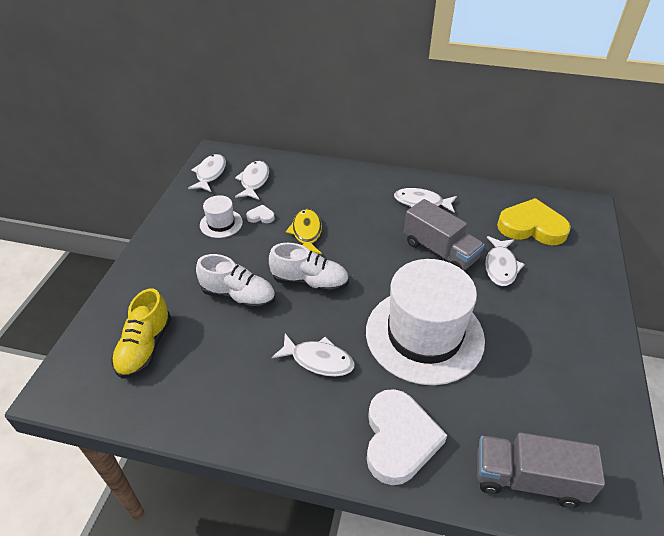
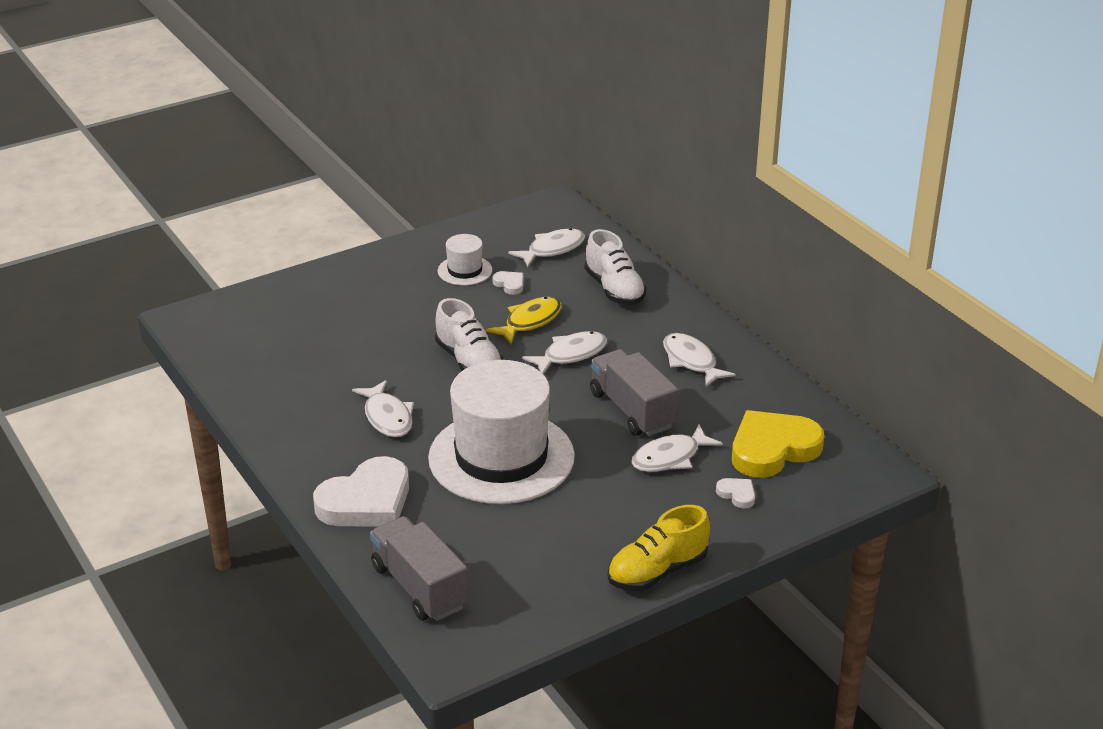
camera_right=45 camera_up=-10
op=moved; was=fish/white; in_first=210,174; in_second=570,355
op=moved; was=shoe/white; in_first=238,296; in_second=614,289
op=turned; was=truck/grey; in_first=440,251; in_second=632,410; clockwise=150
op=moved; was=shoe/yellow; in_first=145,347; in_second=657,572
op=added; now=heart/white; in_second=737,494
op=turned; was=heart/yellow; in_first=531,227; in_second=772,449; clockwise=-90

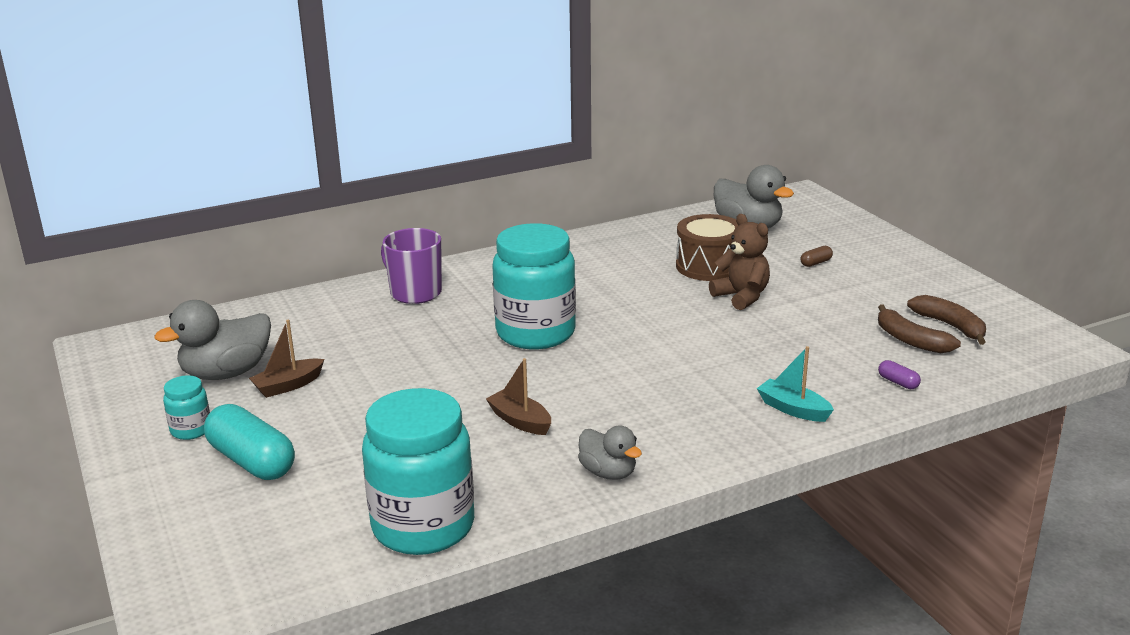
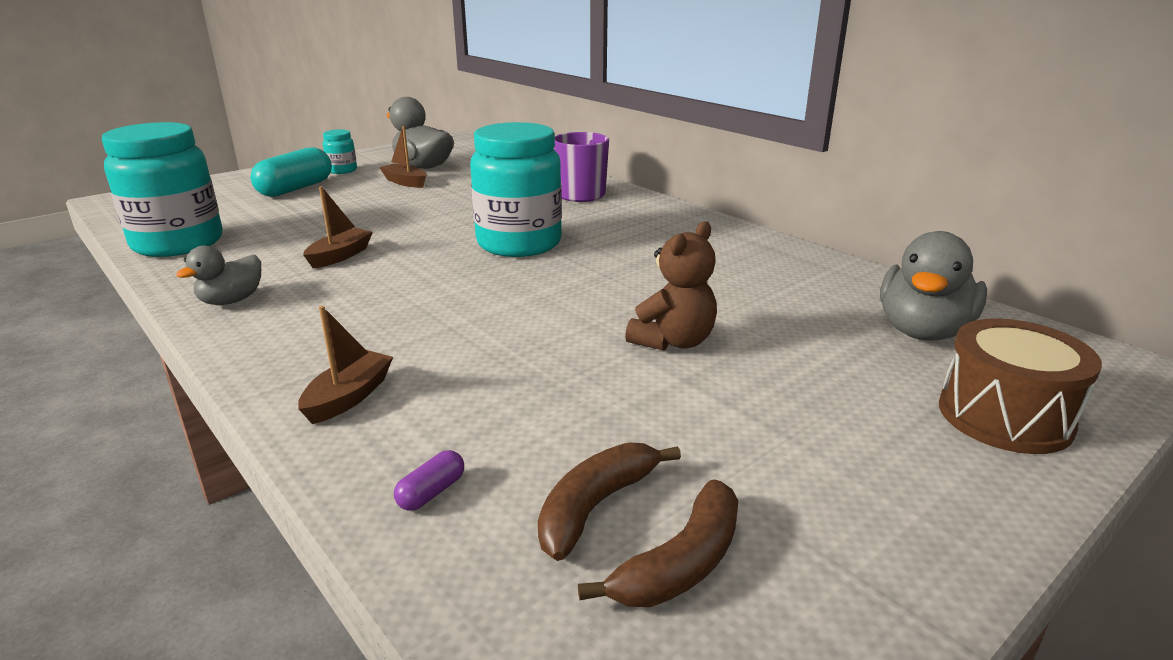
camera_right=75 camera_up=0
op=recoloured; was=boat/turquoise; now=boat/brown; in_first=793,409; in_second=349,397
op=moved; was=drum/brown; in_first=708,266; in_second=1004,416
op=removed; was=capsule/brown; in_first=816,263

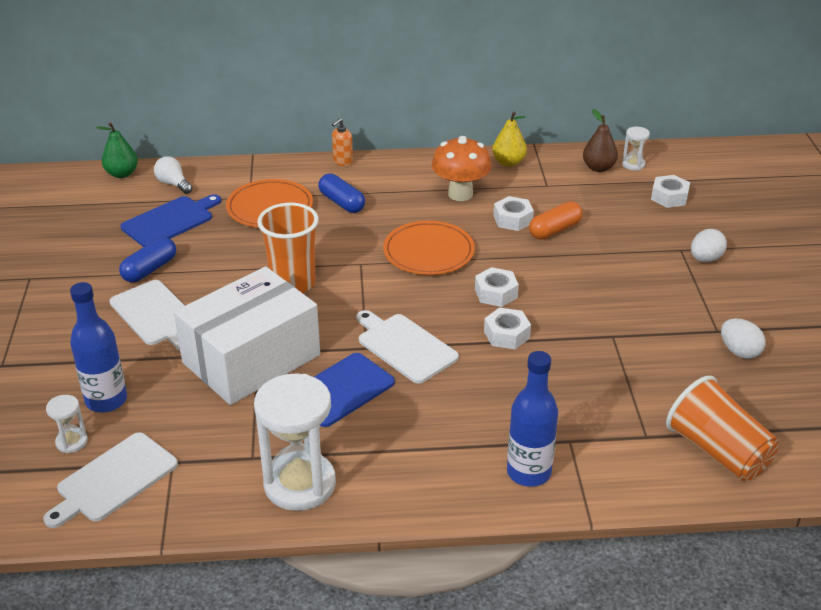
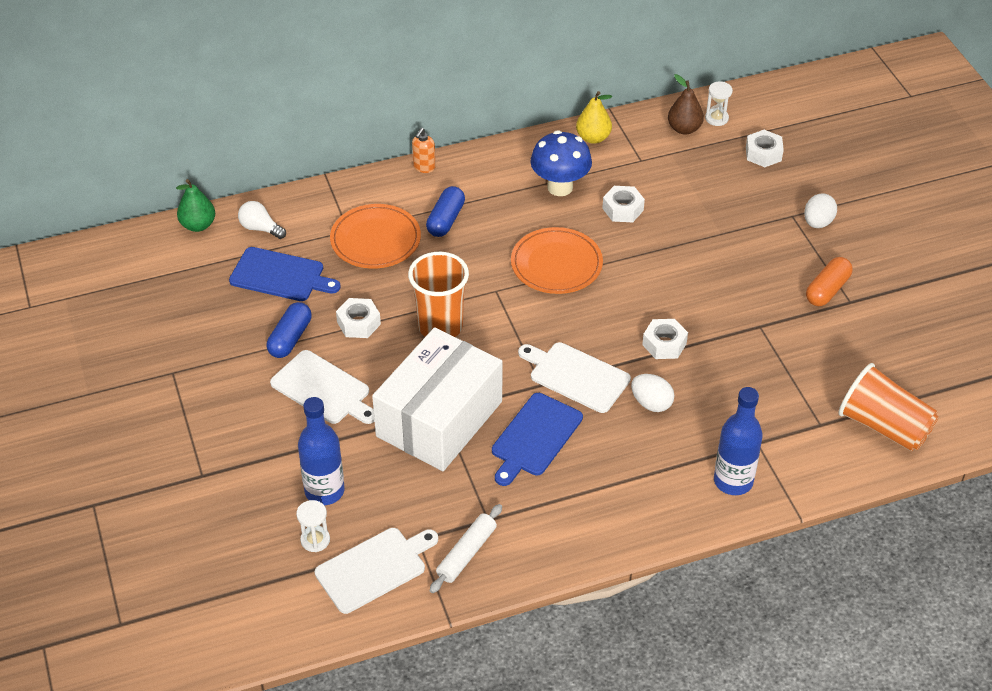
camera_right=-15 camera_up=10
op=turned; was=cutting board/blue; in_first=170,221; in_second=280,275; clockwise=75
op=turned; was=cutting board/white; in_first=114,480; in_second=374,568; clockwise=-150
op=moved; was=nut/white; in_first=496,293; in_second=358,323
op=turned; was=capsule/blue; in_first=342,202; in_second=446,220; clockwise=75
op=added; now=rolling pin/white; in_second=466,553
op=recoloured; was=mushroom/orange; now=mushroom/blue; in_first=460,194; in_second=560,187
op=moved; was=egg/white; in_first=739,352; in_second=651,403
op=moved; was=capsule/orange; in_first=554,230; in_second=827,290
op=removed; was=hourglass/white; in_first=300,484

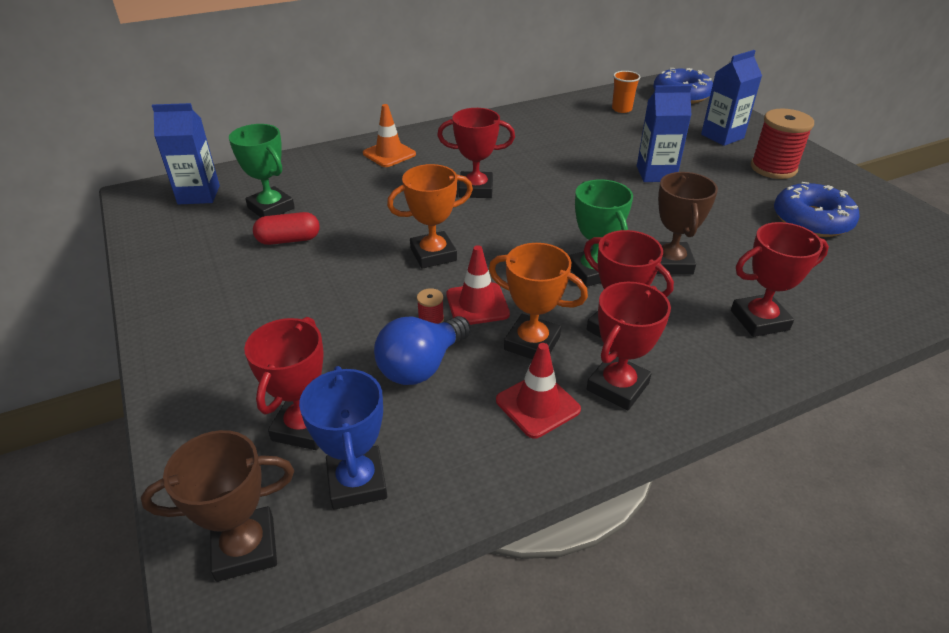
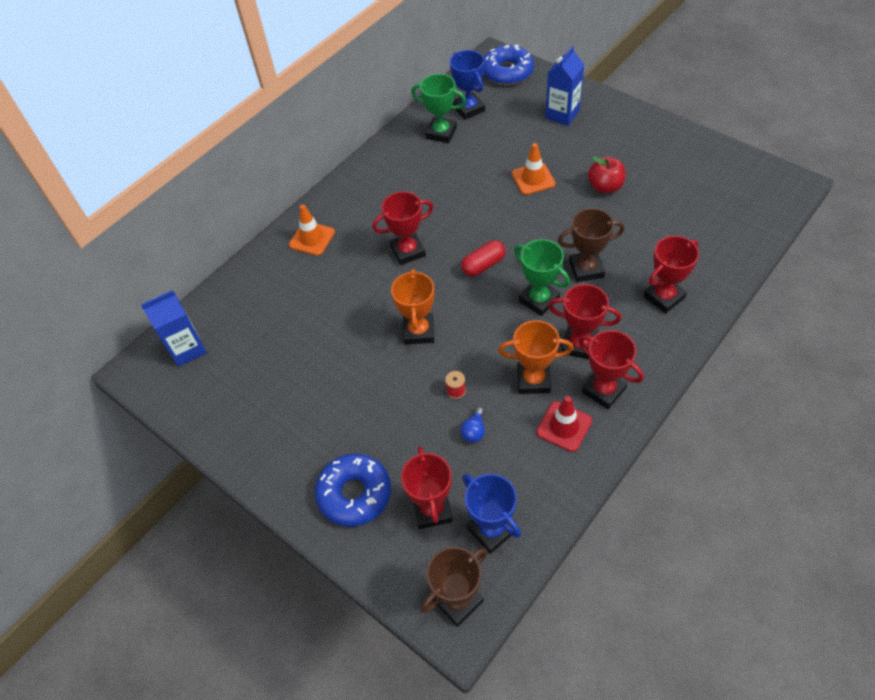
camera_right=-20 camera_up=15
op=moved; was=donut/blue; in_first=811,220; in_second=354,494
op=turned; was=trophy/orange; in_first=433,254; in_second=419,331; clockwise=-45
op=moved; was=trophy/green; in_first=271,208; in_second=441,133
op=replaced; was=cup/orange; now=trophy/blue; in_first=621,109; in_second=469,109
op=moved; was=capsule/red; in_first=289,240; in_second=483,265
op=resized; was=light bulb/blue; in_first=421,366; in_second=474,431; ratio=0.51
op=replaced; was=carton/blue; now=traffic cone/orange; in_first=656,174; in_second=533,179
op=turned; was=trophy/brown; in_first=670,263; in_second=586,269; clockwise=-75
op=turned; was=trophy/red; in_first=617,386; in_second=603,390; clockwise=-60
op=added; now=apple/red; in_second=605,187
op=removed; was=traffic cone/red; in_first=477,304
op=removed; was=spool/red; in_first=773,168

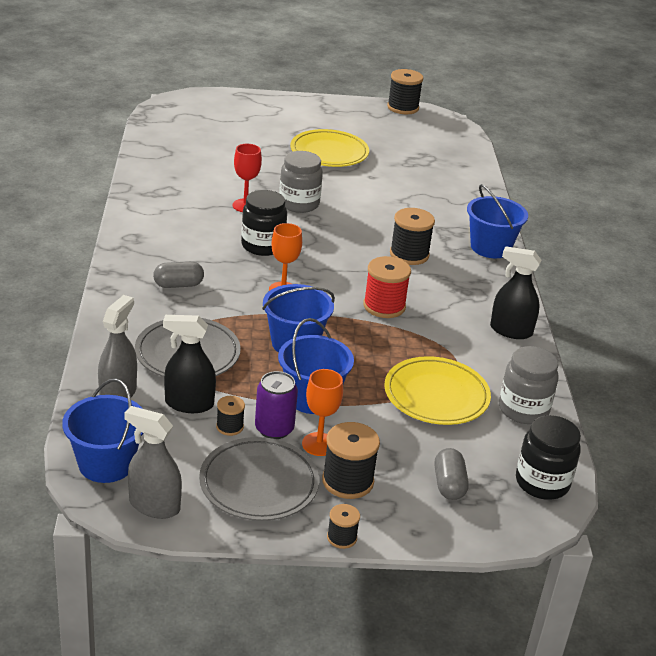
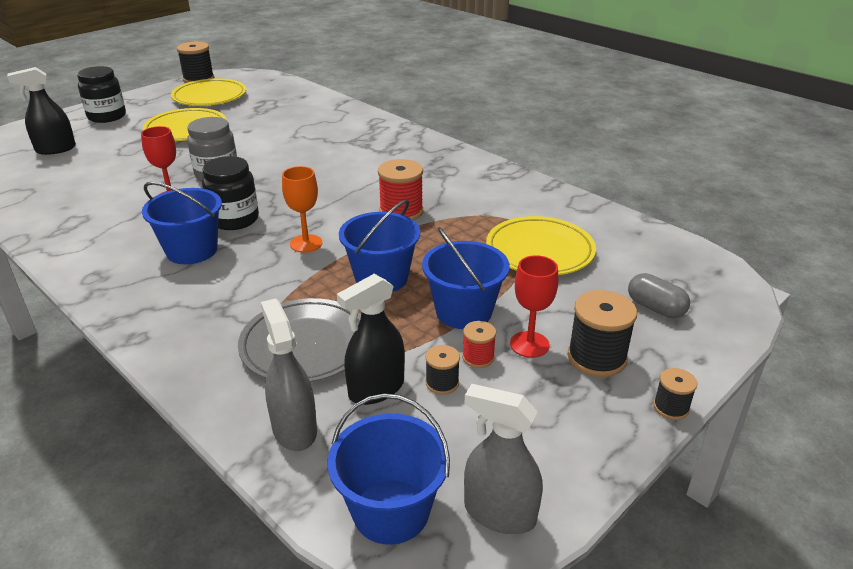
camera_right=-40 camera_up=0
op=moved; was=spray bottle/black; in_first=510,331; in_second=55,149
op=moved; was=jar/black; in_first=542,483; in_second=107,116
op=moved; was=bucket/blue; in_first=490,247; in_second=192,250
op=added; now=plate/yellow; in_second=209,97
op=replaced; was=can/purple; now=spool/red; in_first=274,429; in_second=478,357
op=turned; was=spray bottle/grey; in_first=154,505; in_second=499,513; clockwise=45
op=recoloured; was=goblet/orange; now=goblet/red; in_first=319,444; in_second=529,344
op=removed; was=capsule/grey; in_first=178,285
op=removed; was=plate/grey; in_first=259,484
op=removed; was=spool/black; in_first=409,254
op=removed; was=jar/grey; in_first=523,410

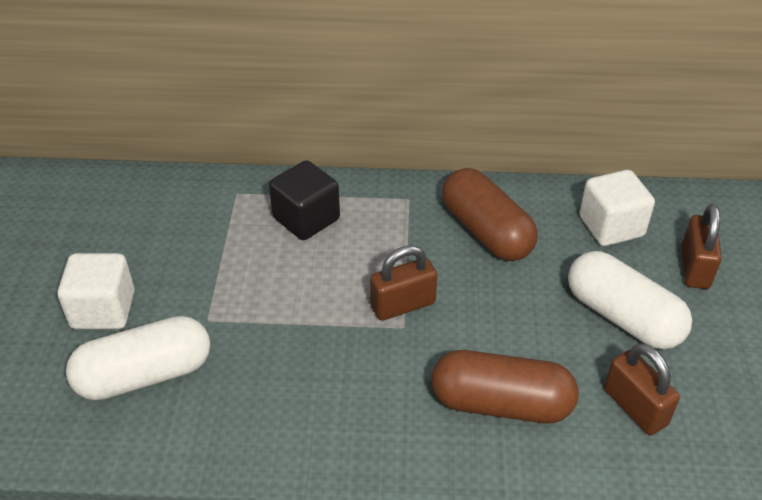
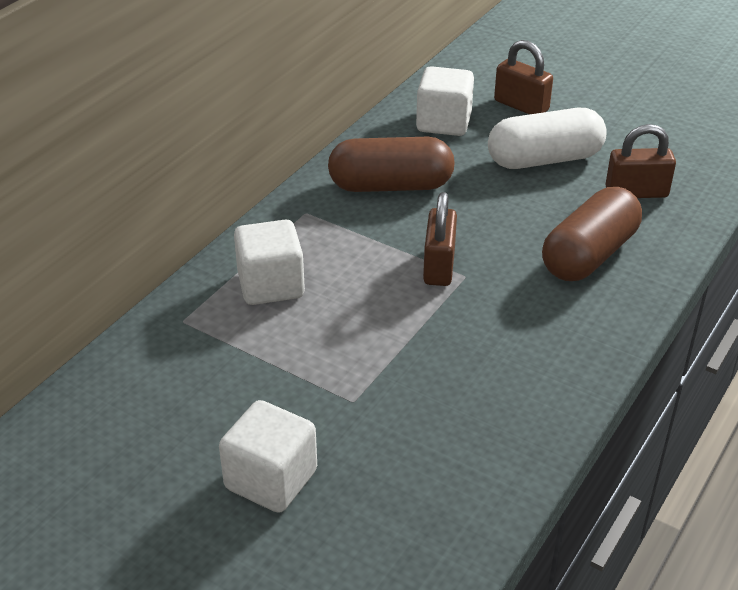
camera_right=-60 camera_up=-5
op=recoloured; was=cube/black; now=cube/white; in_first=306,219; in_second=271,285
op=removed; was=capsule/white; in_first=144,375

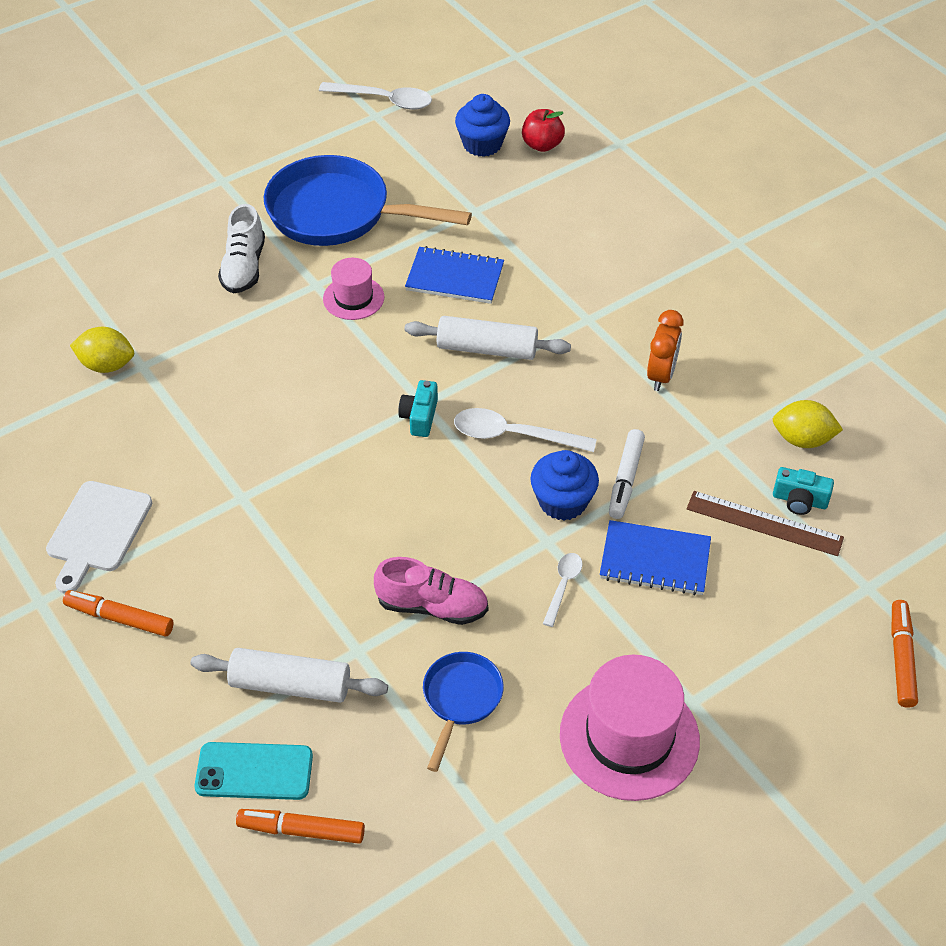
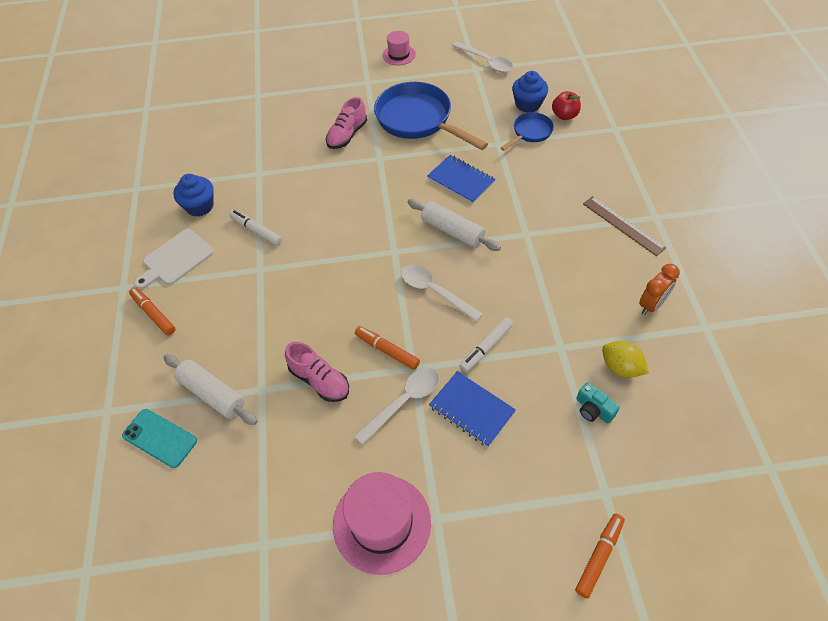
camera_right=30 camera_up=5
op=moved; was=cupcake/blue; in_first=562,502; in_second=200,206
op=added; now=marker/white; in_second=256,231
op=recoloured; was=shoe/white; now=shoe/pink; in_first=244,267; in_second=347,135
op=resized; was=spoon/white; in_first=563,586; in_second=404,401; ratio=1.75
op=moved; was=marker/orange; in_first=302,830; in_second=387,350
op=moved; was=hat/pink; in_first=353,298; in_second=399,55
op=moved; was=pan/blue; in_first=460,700; in_second=530,133
op=moved; was=ruler/brown; in_first=764,523; in_second=623,225
op=moved; was=clock/orange; in_first=661,375; in_second=651,305
op=removed; was=lemon/yellow; in_first=107,365
op=removed; was=camera/turquoise; in_first=420,417

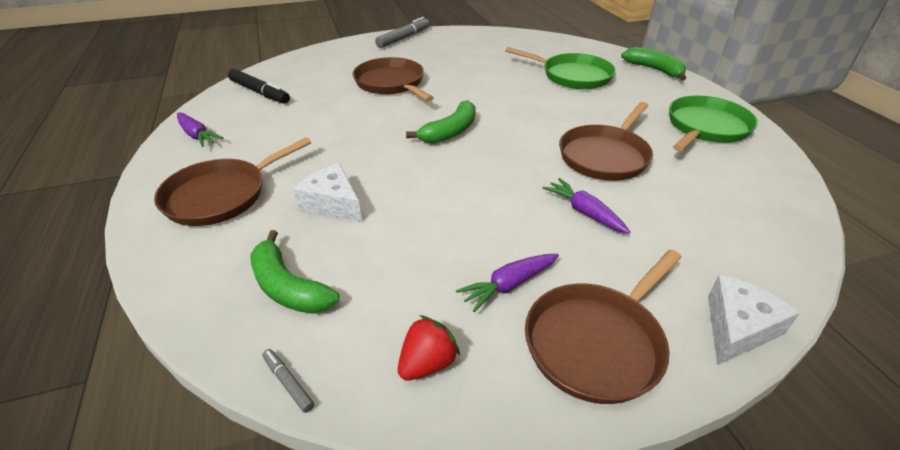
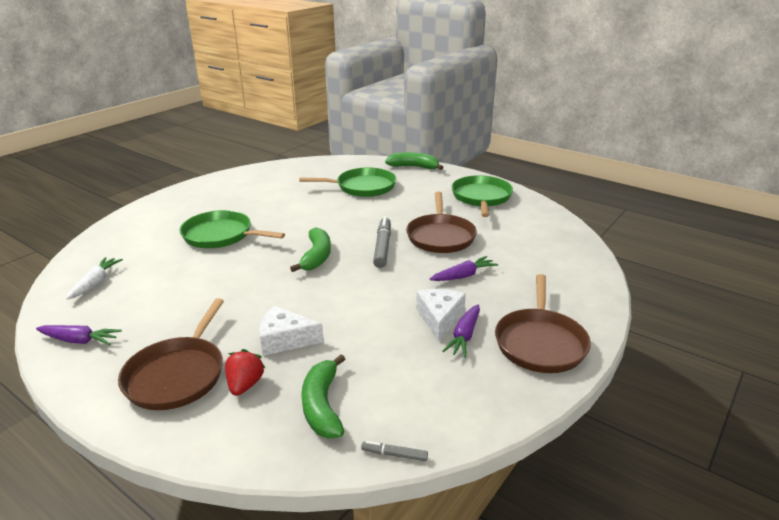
camera_right=-35 camera_up=-10
op=replaced; was=marker/black; now=carrot/white; in_first=259,92; in_second=95,283
op=recoloured; was=pan/brown; now=pan/green; in_first=391,83; in_second=221,235
op=moved; was=strawberry/red; in_first=427,363; in_second=245,385
op=turned; was=banana/green; in_first=288,287; in_second=322,406; clockwise=75
op=moved; was=marker/grey; in_first=403,38; in_second=382,247
op=moved; was=cheese/white; in_first=737,328; in_second=439,318
op=turned; was=carrot/purple; in_first=584,212; in_second=463,276; clockwise=135

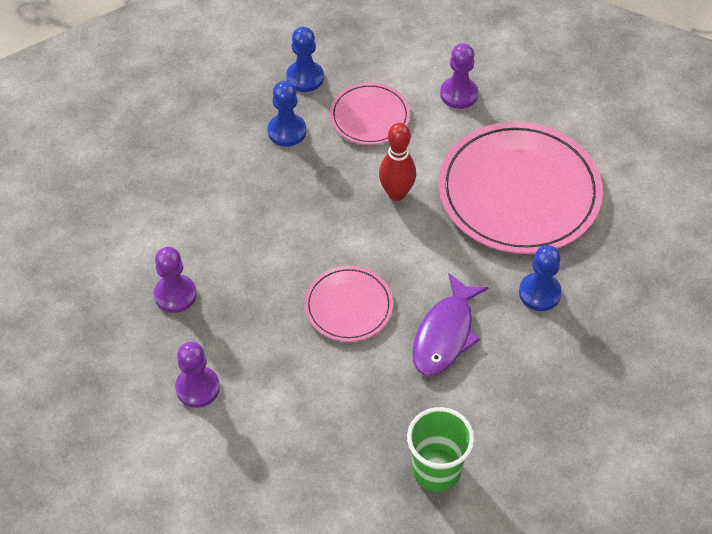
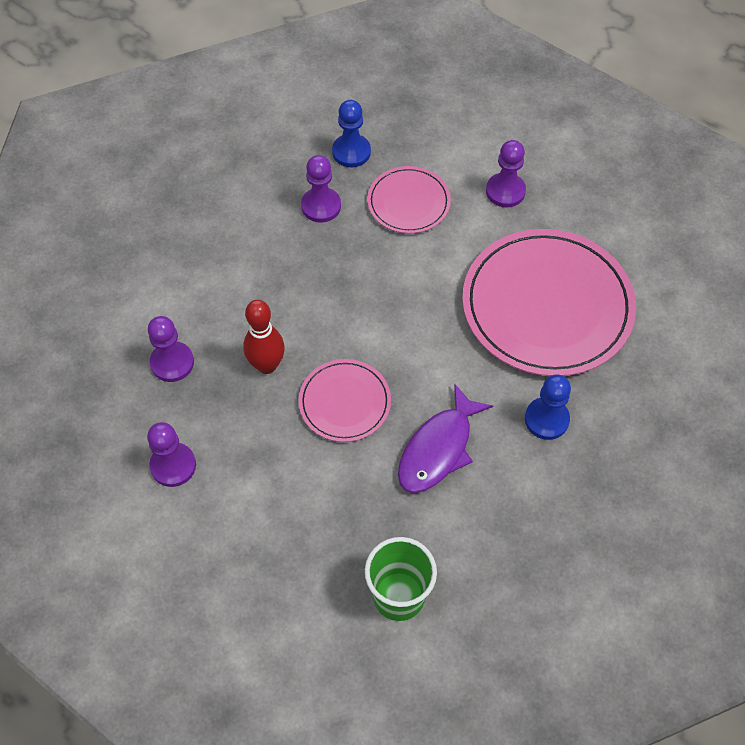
camera_right=10 camera_up=5
op=moved; was=bowling pin/red; in_first=396,193; in_second=267,365
op=recoloured; was=pawn/blue; now=pawn/purple; in_first=287,131; in_second=321,206

